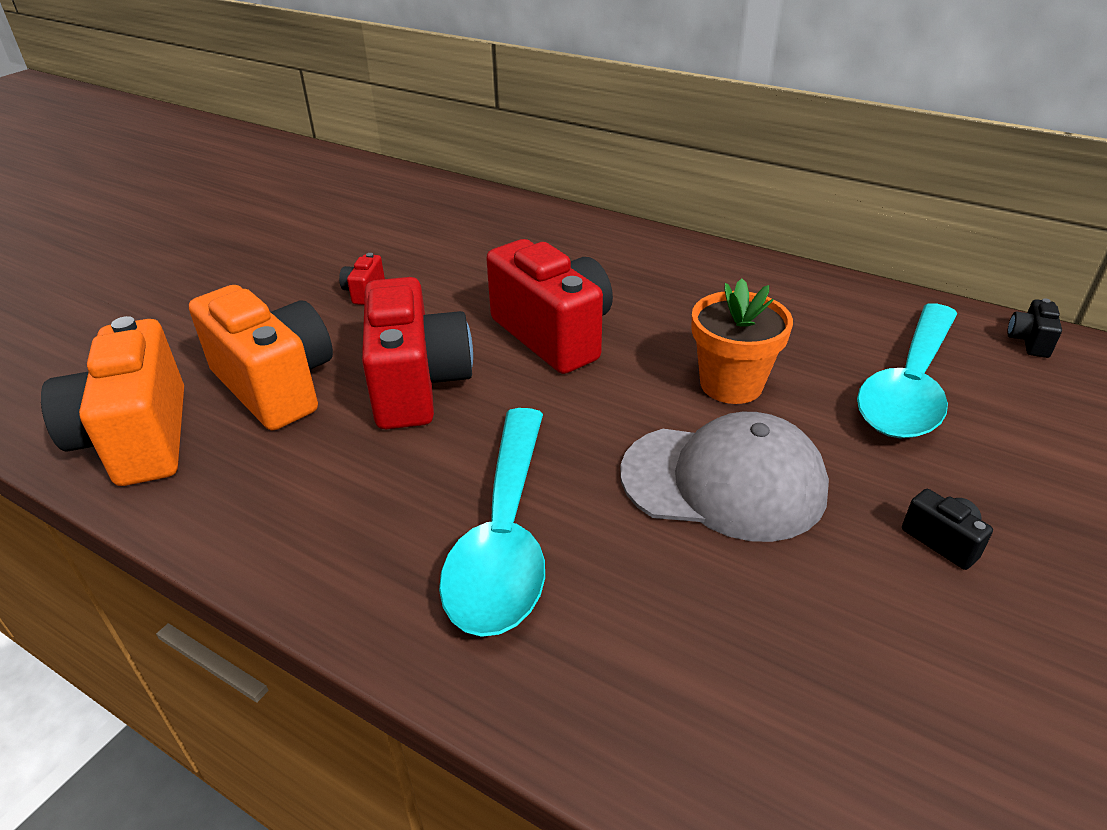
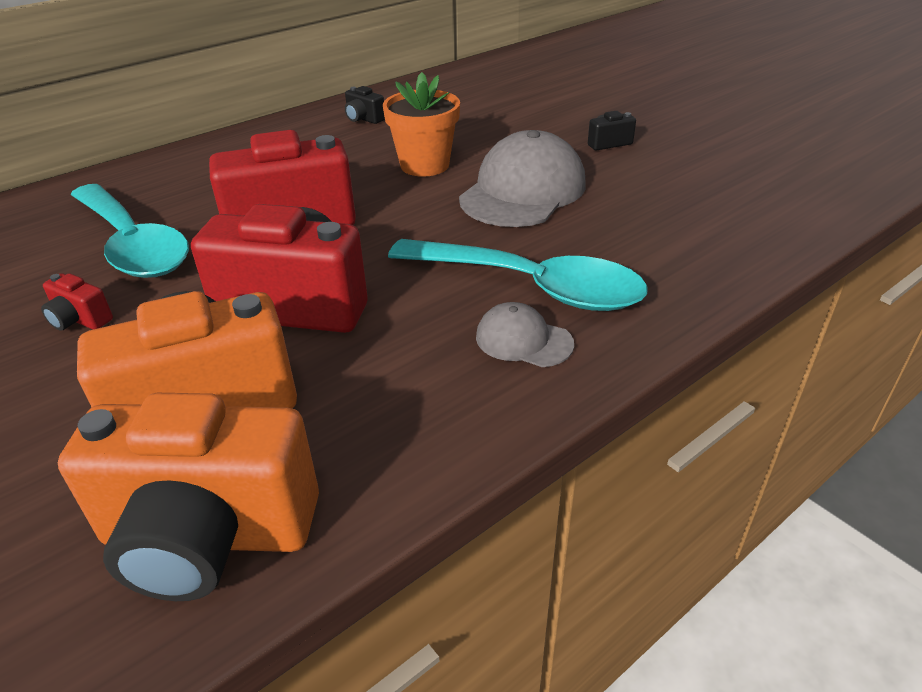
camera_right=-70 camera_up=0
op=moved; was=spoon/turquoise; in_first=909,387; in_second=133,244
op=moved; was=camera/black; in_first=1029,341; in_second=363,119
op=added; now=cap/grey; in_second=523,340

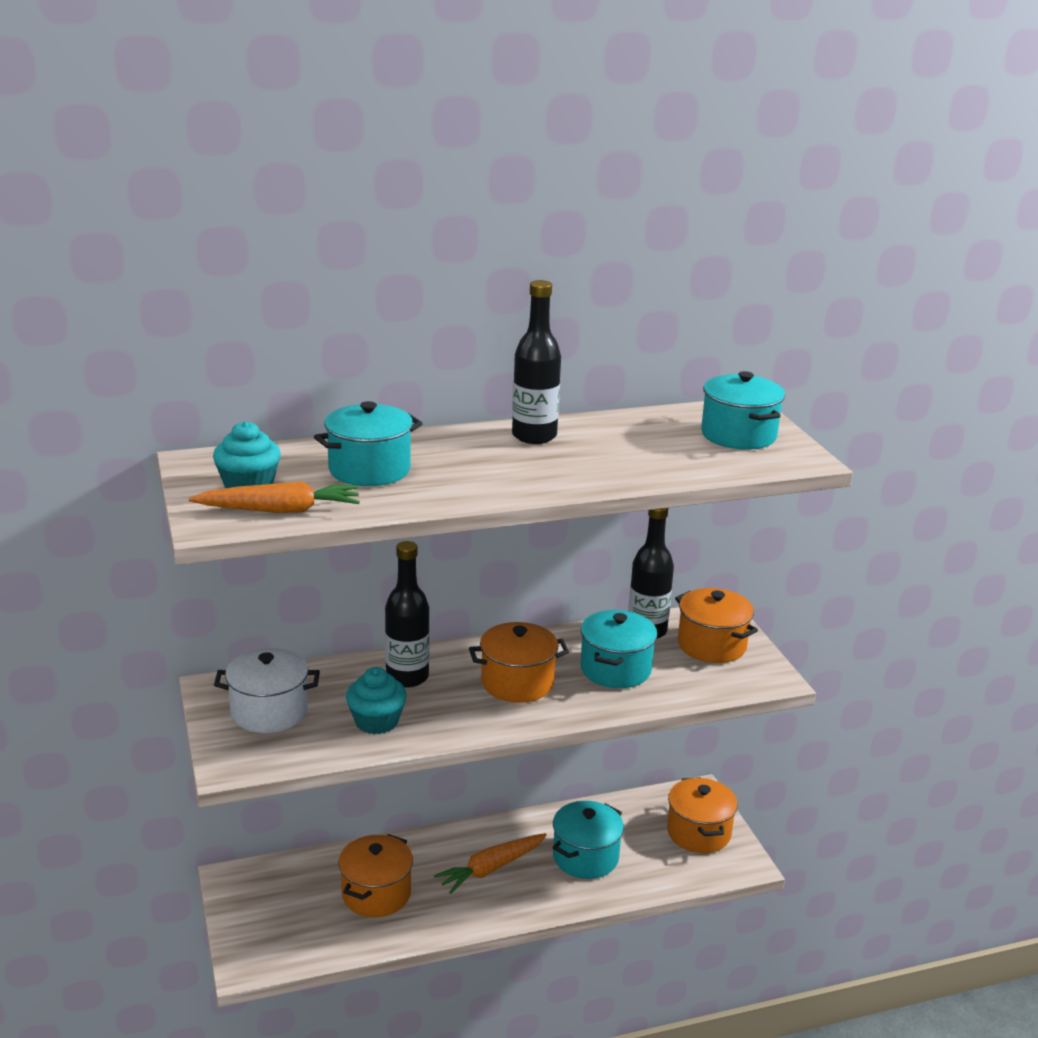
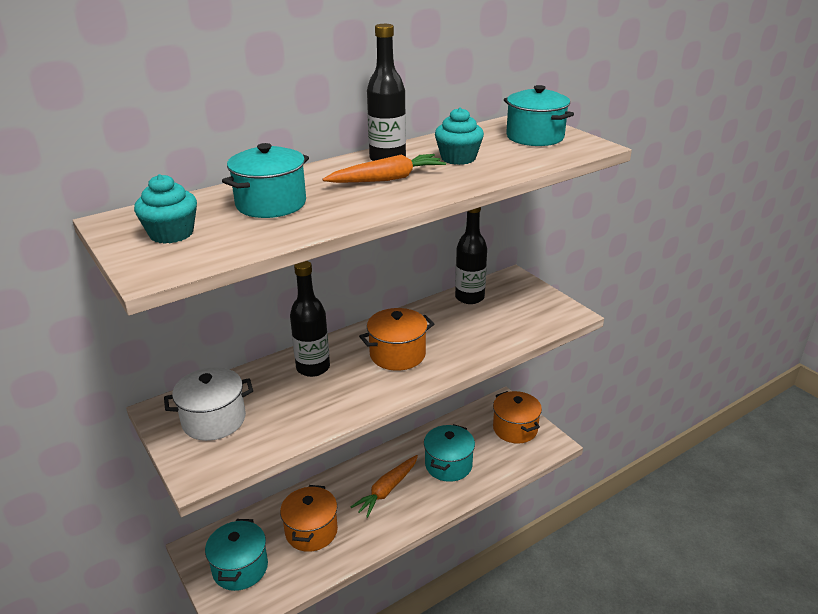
camera_right=-15 camera_up=5
op=moved; was=pot/turquoise; in_first=615,669; in_second=240,568
op=moved; was=carrot/orange; in_first=280,510; in_second=387,179
op=moved; was=cupcake/turquoise; in_first=376,721; in_second=458,158
op=removed; was=pot/orange; in_first=711,645

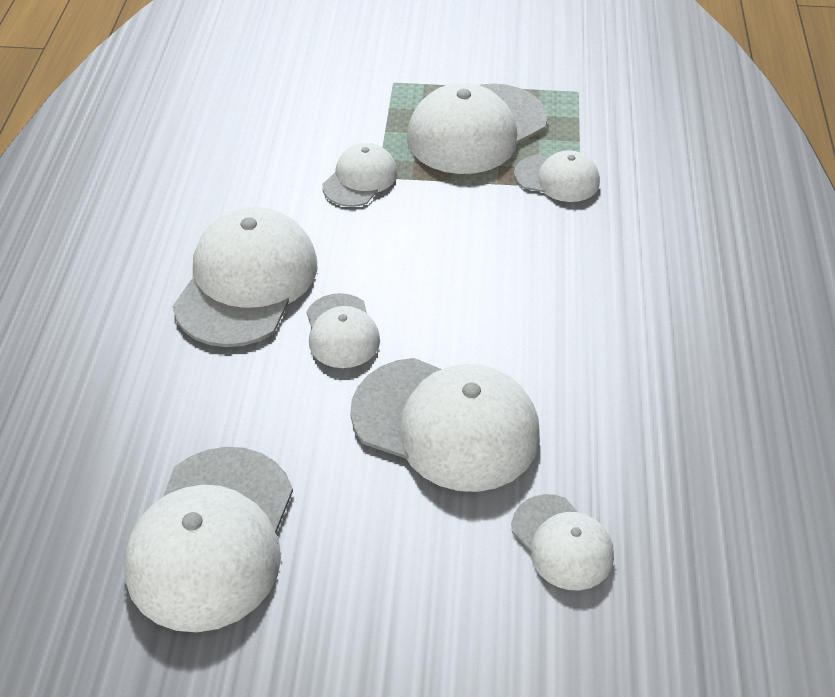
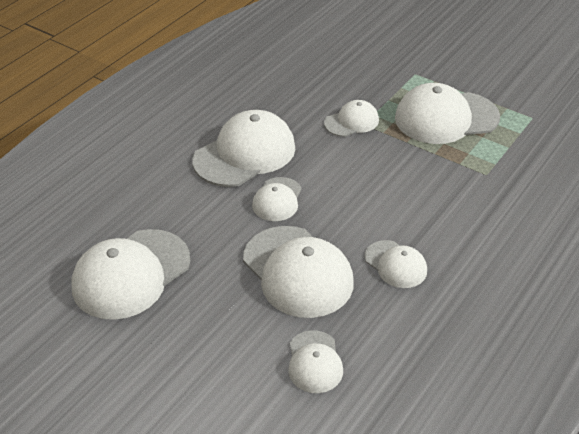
camera_right=30 camera_up=-5
op=moved; was=cap/white; in_first=557,178; in_second=395,264

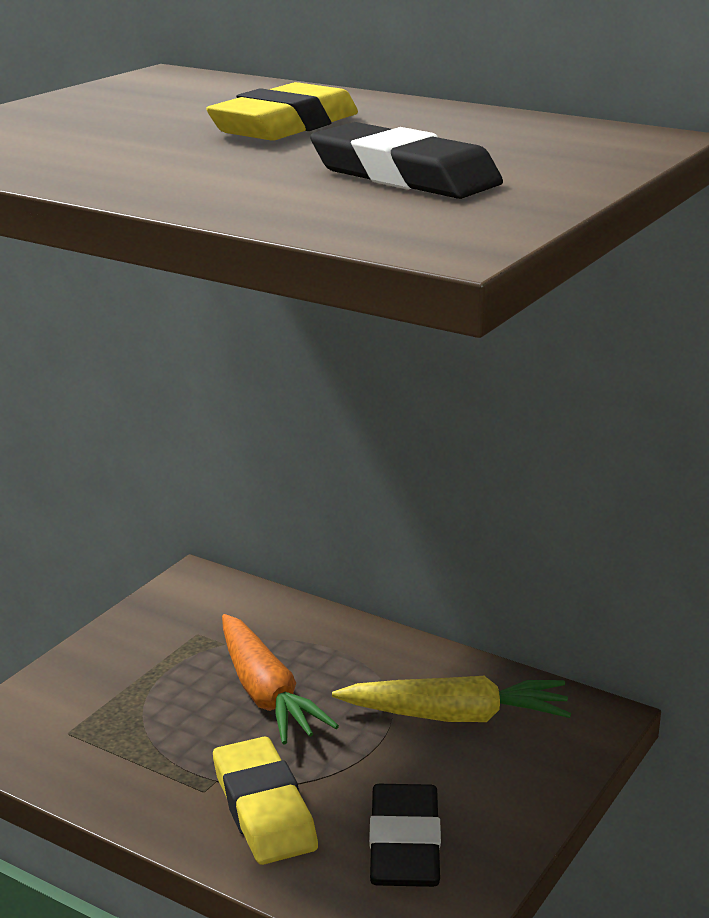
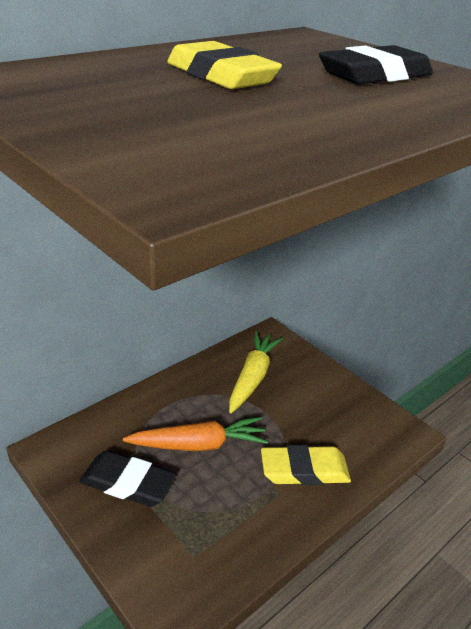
camera_right=-75 camera_up=10
op=moved; was=eraser/black; in_first=404,844; in_second=128,483

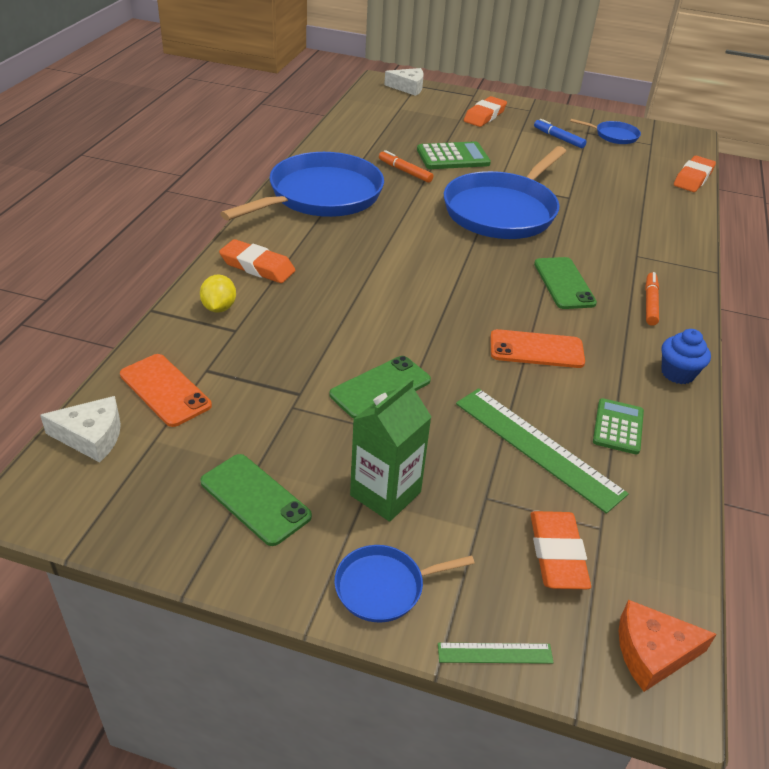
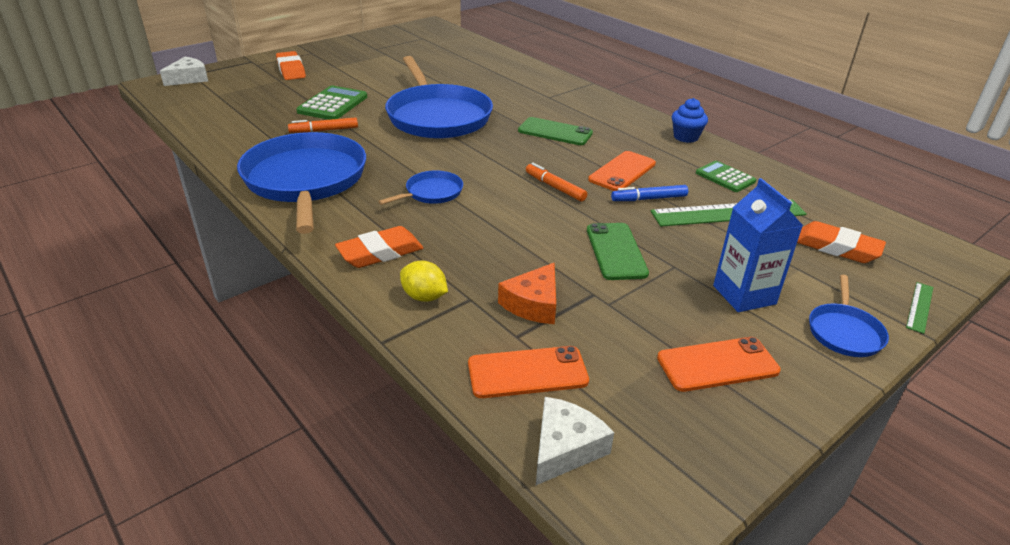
camera_right=-55 camera_up=-5
op=moved; was=pan/blue; in_first=614,136; in_second=431,193
op=moved; was=cheese/orange; in_first=652,652; in_second=533,304
op=moved; was=marker/orange; in_first=650,303; in_second=555,187
op=moved; was=marker/blue; in_first=558,138; in_second=649,199
op=recoloured; was=phone/green; now=phone/orange; in_first=255,499; in_second=717,364
op=recoloured; was=carton/green; now=carton/blue; in_first=385,494; in_second=744,295
op=removed; was=eraser/orange; in_first=693,178

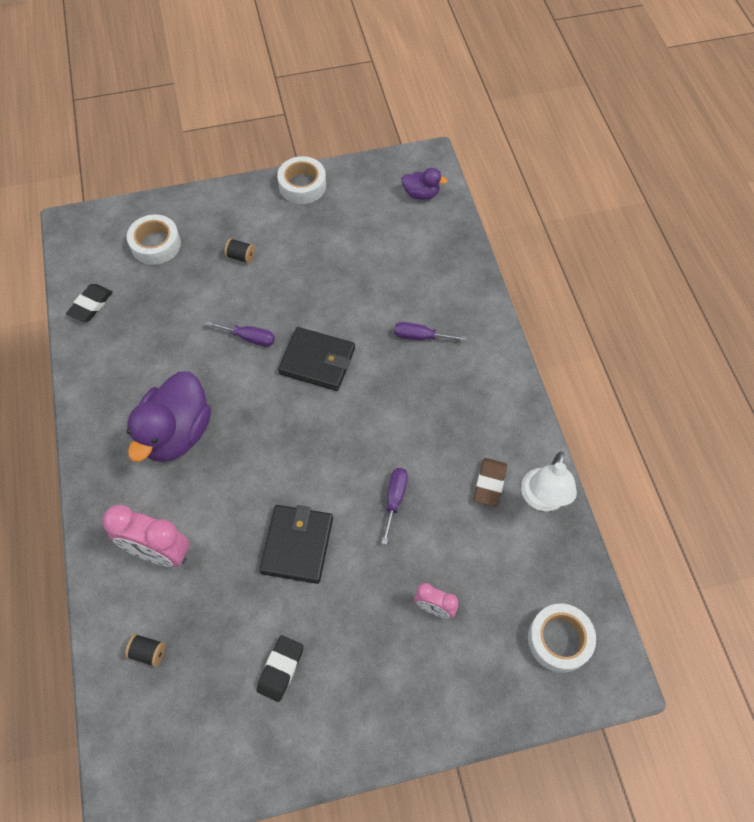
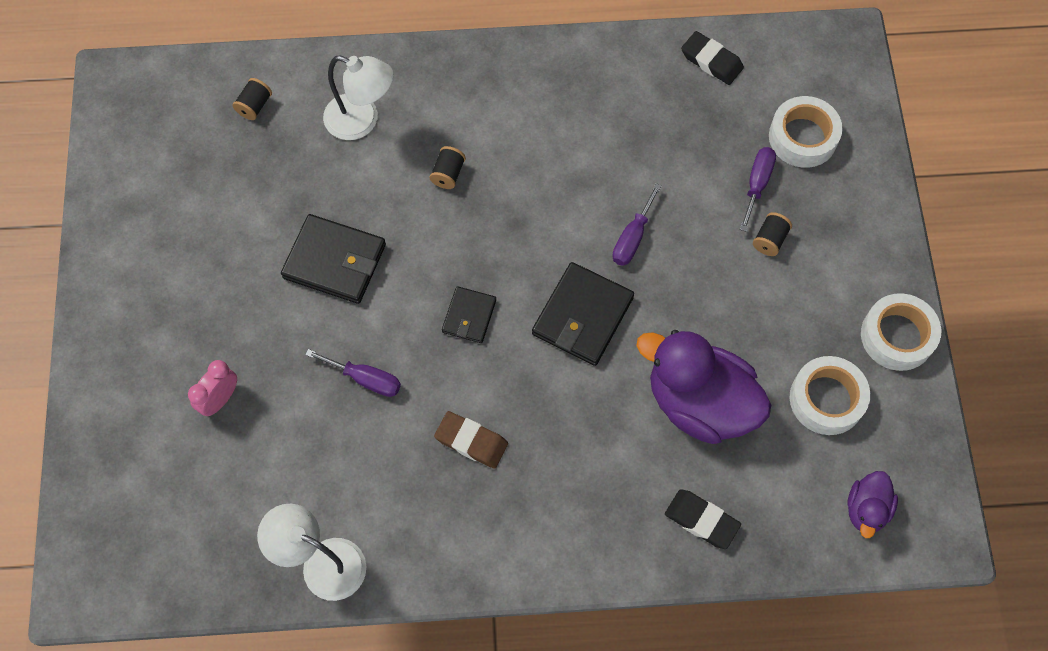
camera_right=100 camera_up=5
op=replaced; was=clock/pink; now=lamp/white; in_first=159,552; in_second=362,121
op=added; now=spool/black; in_second=448,174
op=moved; was=eraser/brown; in_first=489,484; in_second=471,441
op=added; now=wallet/black; in_second=469,316
op=moved; was=duck/purple; in_first=176,433; in_second=699,403
op=moved; was=eraser/black; in_first=280,669; in_second=701,520
op=moved; was=screwdriver/purple; in_first=420,337; in_second=757,184
op=moved; was=tape/white; in_first=559,640; in_second=826,399

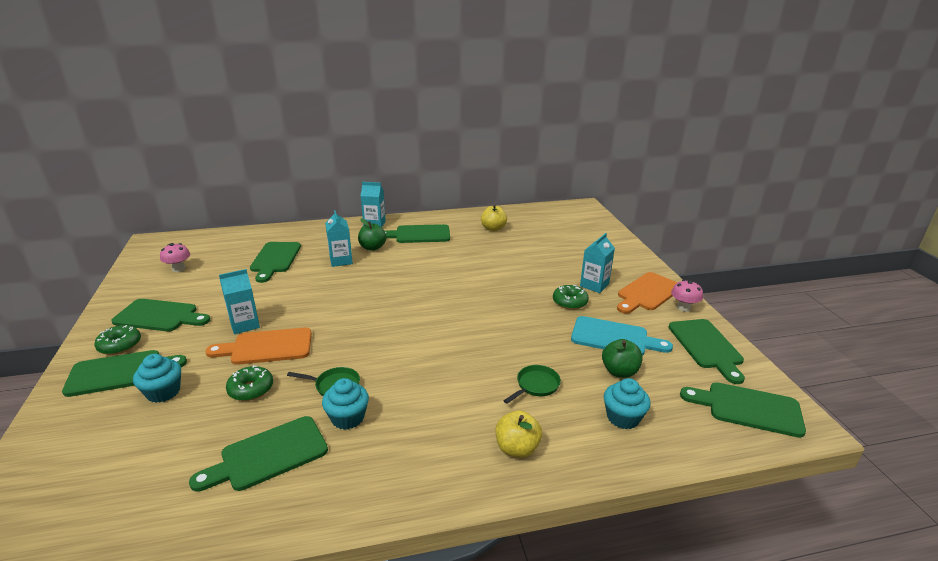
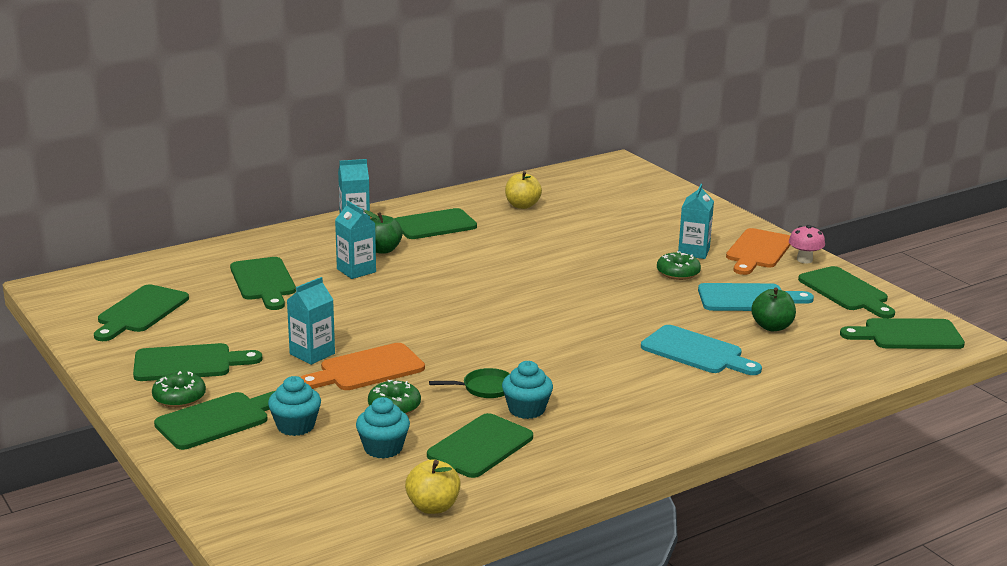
camera_right=-20 camera_up=-5
op=replaced; was=mushroom/pink; now=cutting board/green; in_first=178,269; in_second=140,312
op=moved; was=cupcake/turquoise; in_first=623,417; in_second=383,448
op=moved; was=apple/yellow; in_first=517,448; in_second=433,507
op=replaced; was=pan/green; now=cutting board/turquoise; in_first=536,385; in_second=696,352

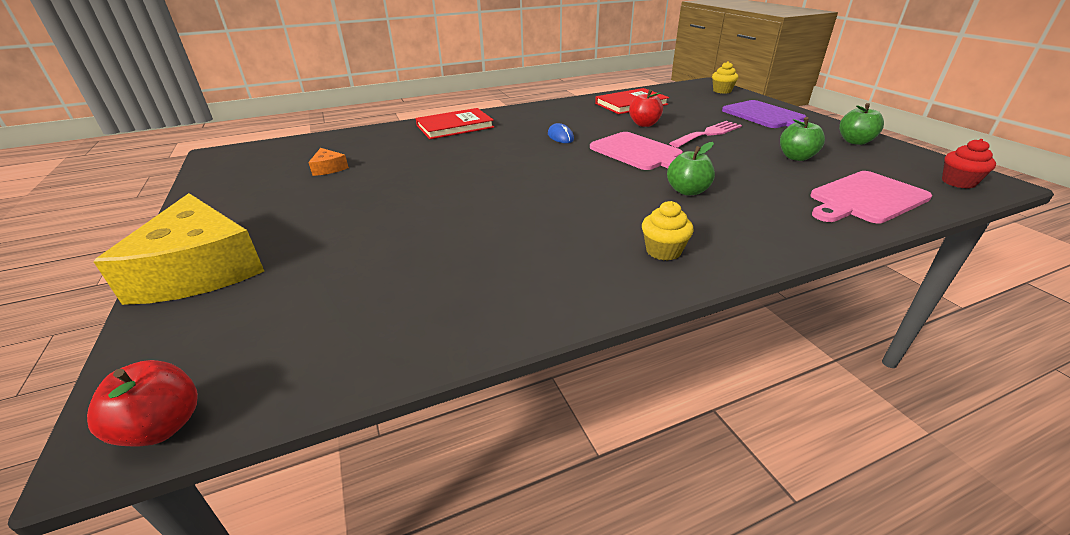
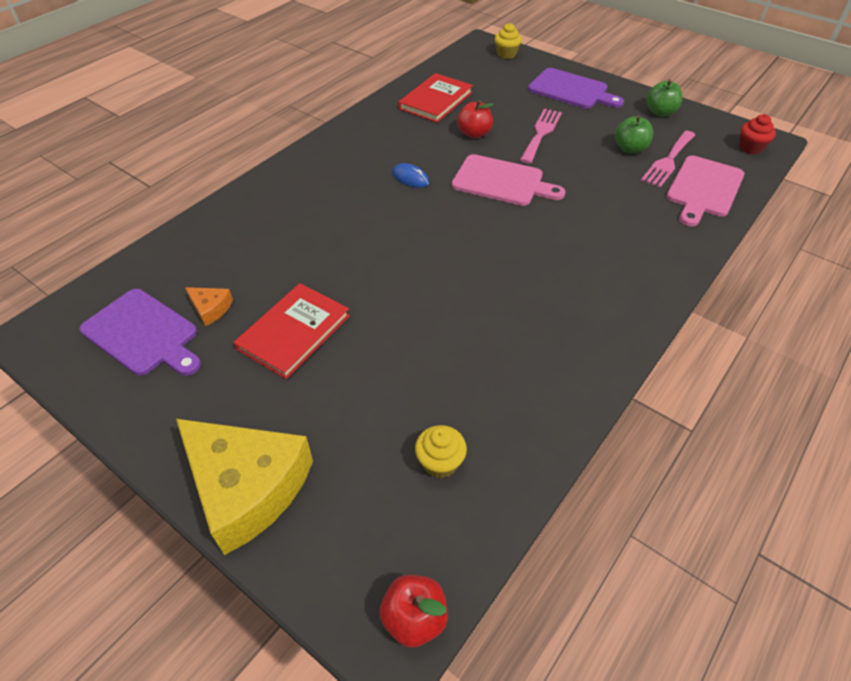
camera_right=-30 camera_up=15
op=added; now=cutting board/purple; in_second=143,334
op=moved; was=book/red; in_first=455,126; in_second=294,332
op=moved; was=cupcake/yellow; in_first=663,251; in_second=440,462
op=added; now=fork/pink; in_second=668,161
op=removed; was=apple/green; in_first=687,191

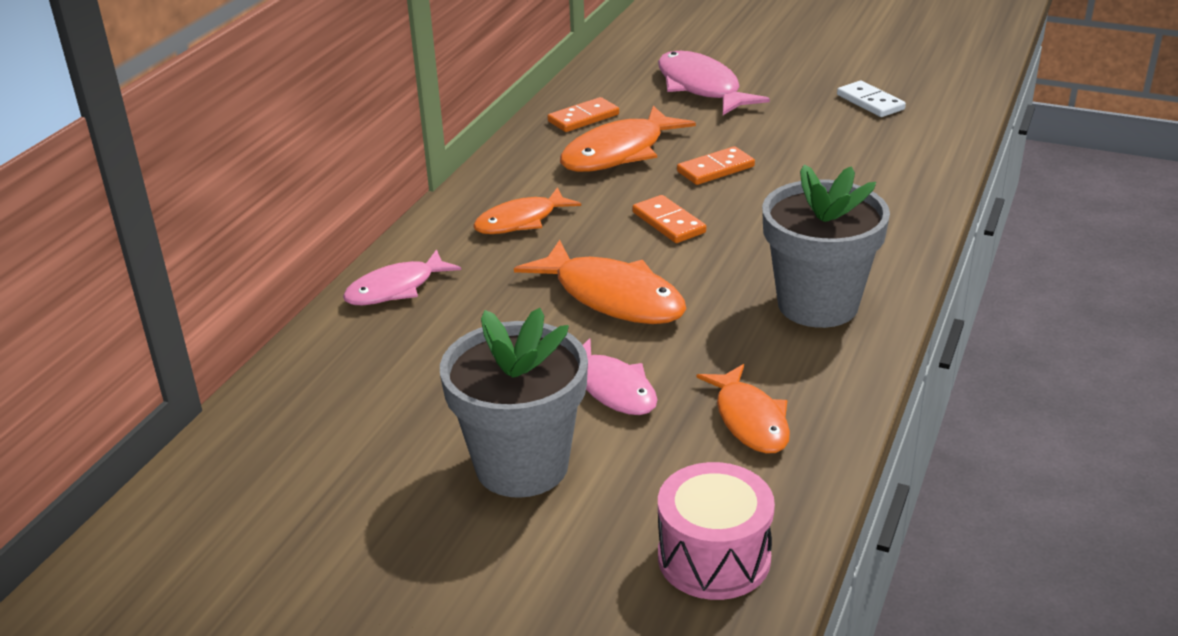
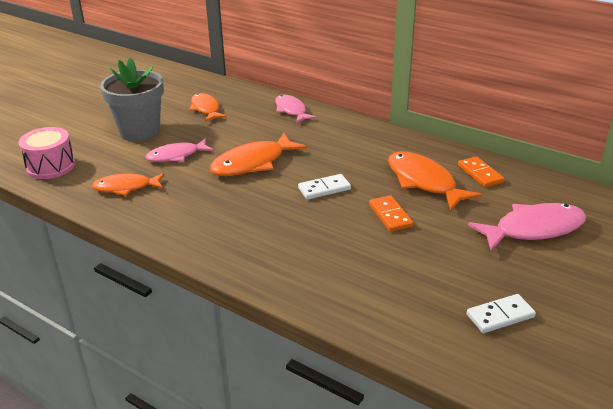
camera_right=100 camera_up=0
op=moved; was=fish/orange; in_first=520,221; in_second=206,109
op=recoloured; was=domino/orange; now=domino/white; in_first=669,222; in_second=324,189
op=removed; was=flower pot/grey; in_first=817,305

